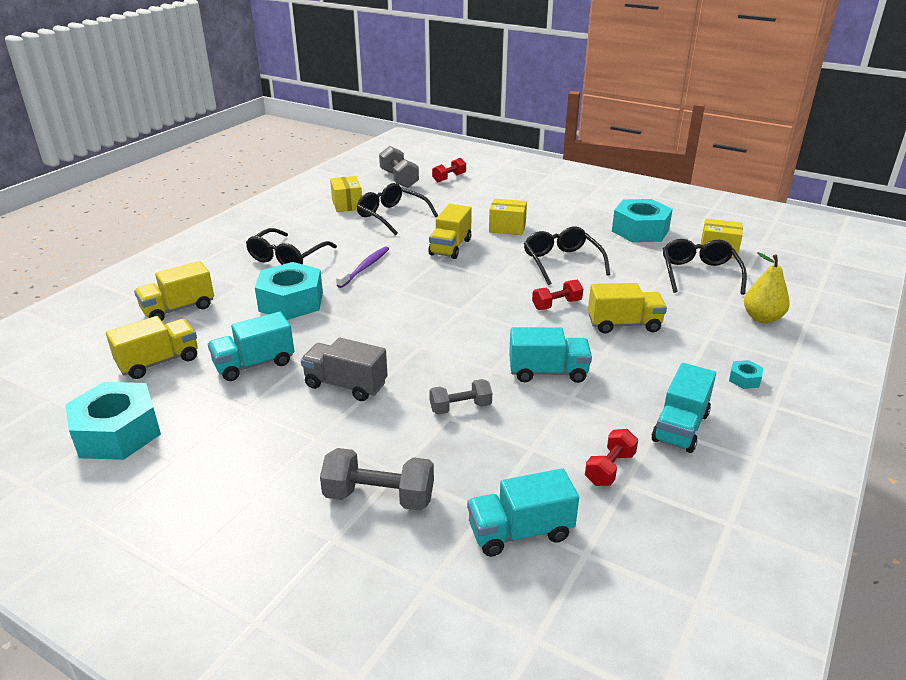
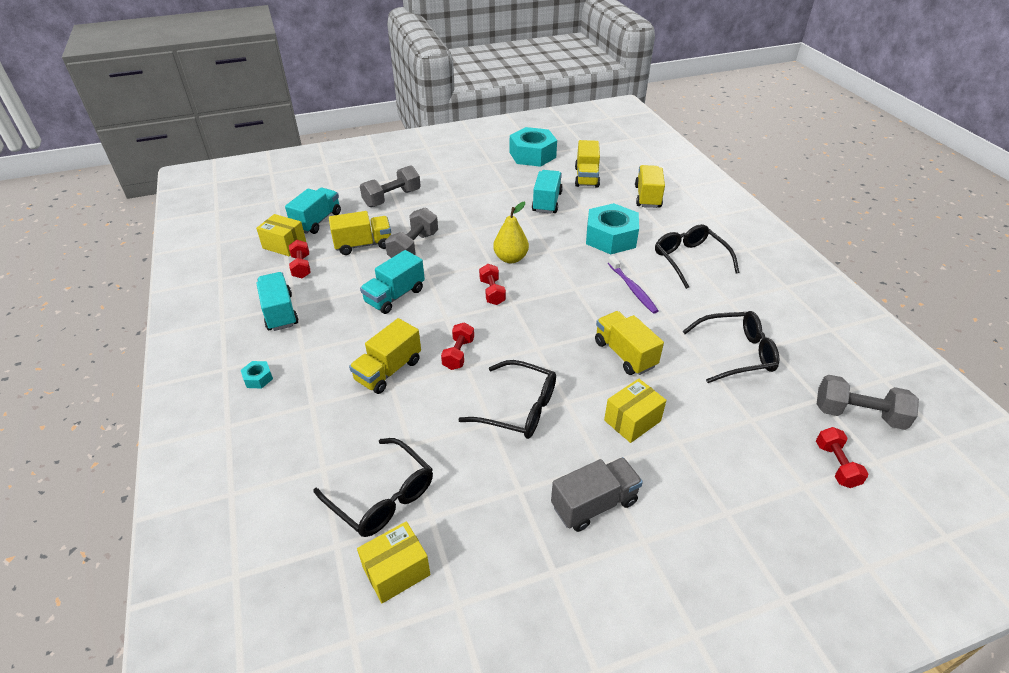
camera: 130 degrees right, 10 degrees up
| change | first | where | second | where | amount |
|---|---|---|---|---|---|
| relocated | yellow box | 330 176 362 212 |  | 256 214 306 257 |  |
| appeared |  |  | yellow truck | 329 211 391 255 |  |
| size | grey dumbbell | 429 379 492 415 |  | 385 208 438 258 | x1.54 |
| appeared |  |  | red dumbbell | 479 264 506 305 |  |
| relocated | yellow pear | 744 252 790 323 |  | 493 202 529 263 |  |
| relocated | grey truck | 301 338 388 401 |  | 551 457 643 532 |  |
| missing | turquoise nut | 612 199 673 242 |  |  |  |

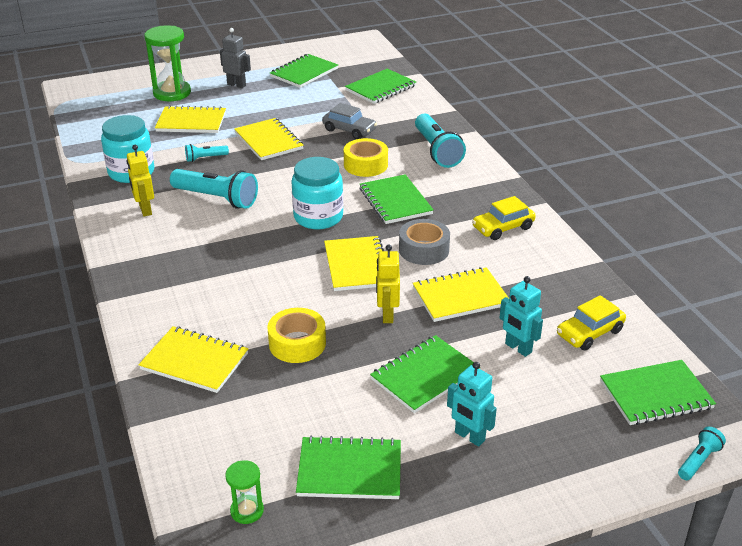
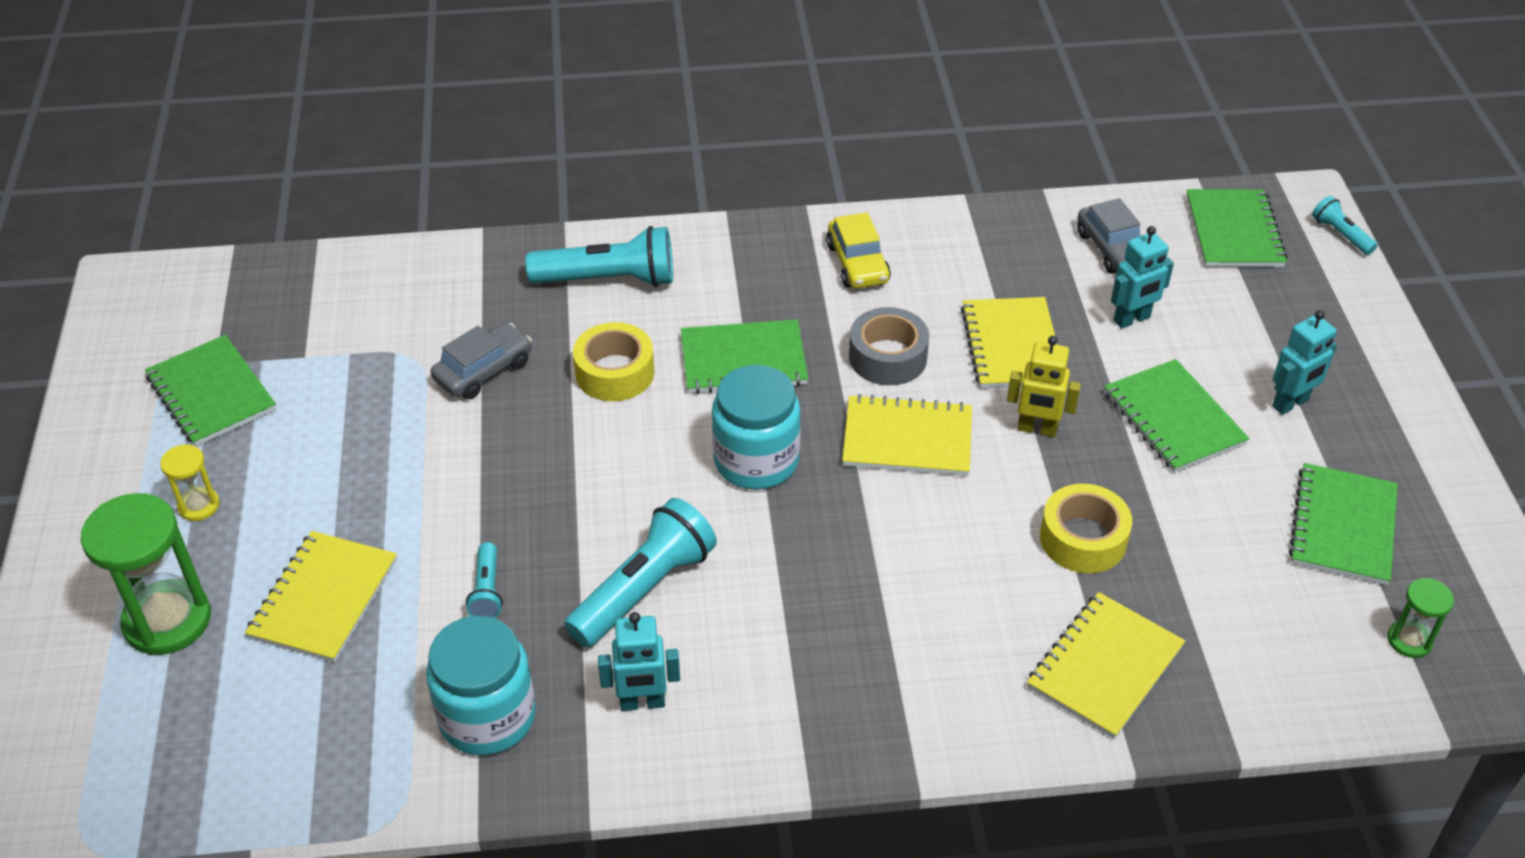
camera: 75 degrees left, 10 degrees up
| change | first | where | second | where | amount |
|---|---|---|---|---|---|
| exchanged | grey robot | 220 28 251 88 | yellow hourglass | 160 445 220 521 |  |
| colour | yellow robot | 127 145 154 216 | turquoise robot | 598 612 680 711 |  |
| colour | yellow car | 557 295 626 351 | grey car | 1077 198 1140 274 |  |
| missing | yellow notebook | 234 118 304 160 |  |  |  |
| missing | green notebook | 345 69 416 104 |  |  |  |

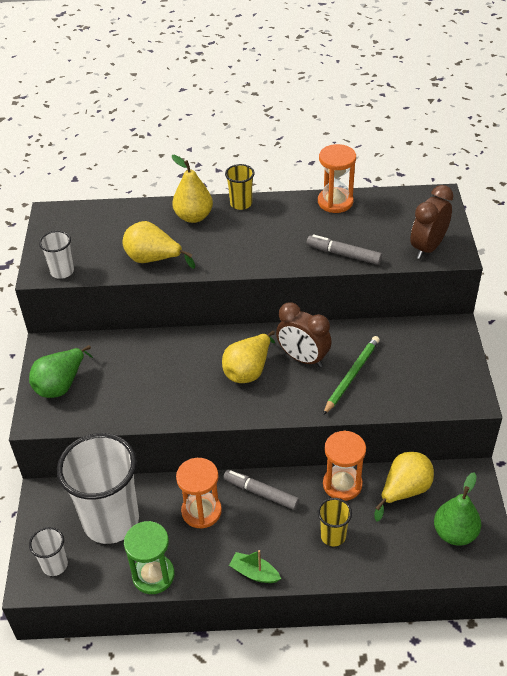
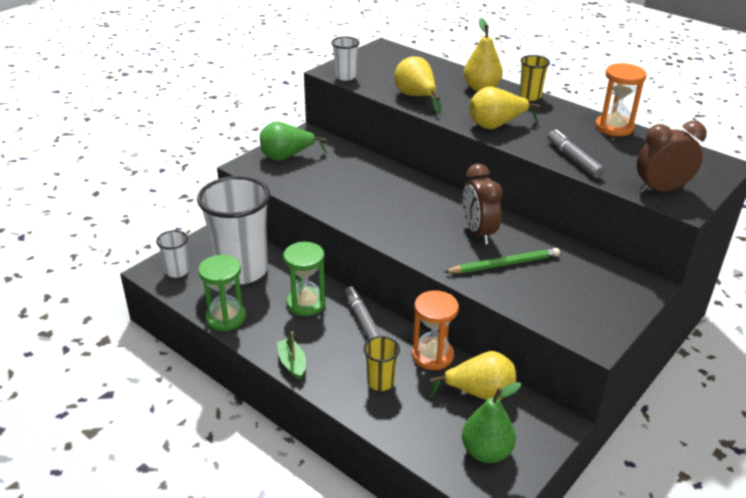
camera: 40 degrees right, 10 degrees down
| change | first | where | second | where | amount |
|---|---|---|---|---|---|
| colour | orange hourglass | 176 458 222 529 | green hourglass | 283 242 326 316 |  |
| relocated | yellow pear | 222 331 275 383 |  | 469 86 540 129 |  |

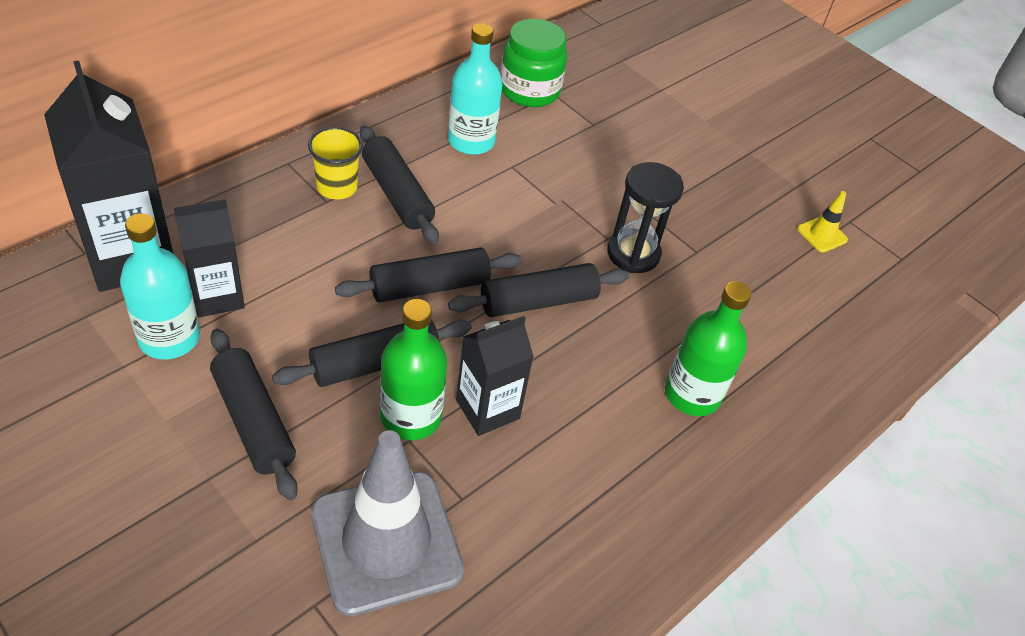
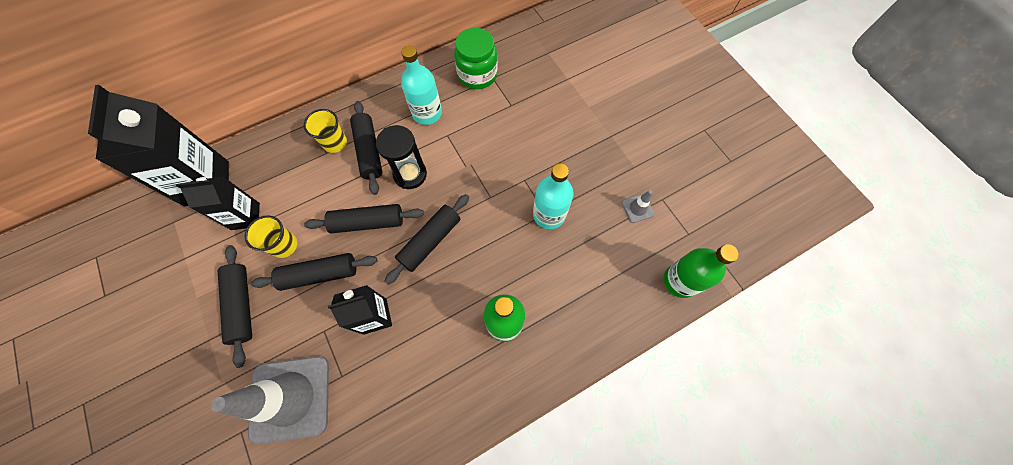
camera: 20 degrees right, 20 degrees up
| change | first | where | second | where | amount |
|---|---|---|---|---|---|
| appeared |  |  | yellow cup | 245 215 297 258 |  |
| relocated | black hourglass | 607 162 684 273 |  | 376 125 427 189 |  |
| spun | black rolling pin | 448 263 629 317 |  | 384 194 469 285 | 45 degrees counterclockwise |
| relocated | turquoise bottle | 120 213 200 359 |  | 533 164 574 229 |  |
| colour | yellow traffic cone | 797 191 848 252 | grey traffic cone | 622 190 655 223 |  |
| relocated | green bottle | 380 299 447 440 |  | 664 244 739 298 |  |

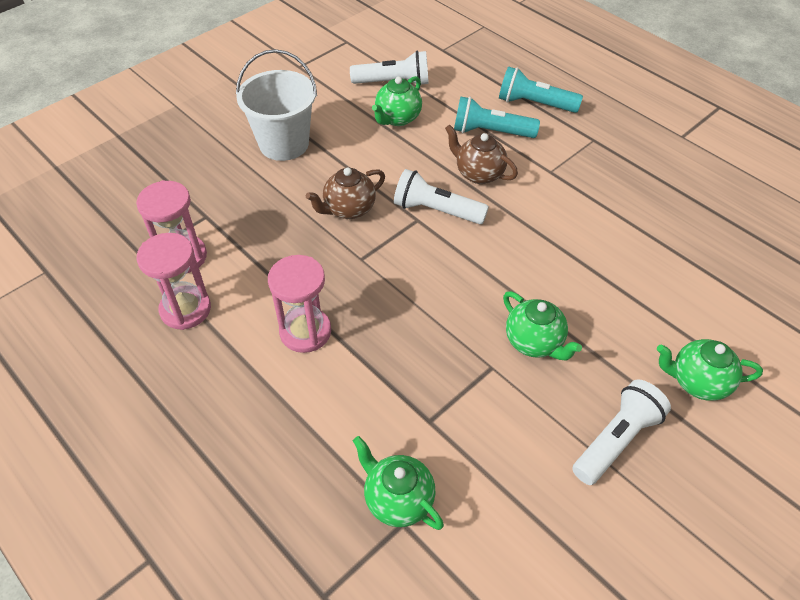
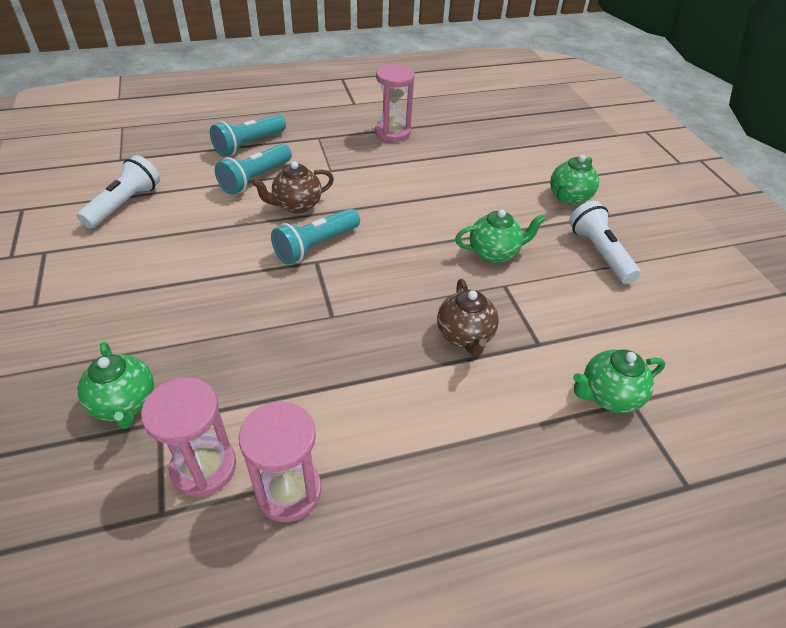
camera: 65 degrees left, 5 degrees down
| change | first | where | second | where | amount |
|---|---|---|---|---|---|
| relocated | green teapot | 372 76 422 126 |  | 78 342 154 429 |  |
| colour | white flashlight | 394 169 489 224 | turquoise flashlight | 271 208 360 265 |  |
| relocated | pink hourglass | 268 255 331 353 |  | 375 64 415 142 |  |
| relocated | brown teapot | 306 168 385 219 |  | 437 279 499 356 |  |
| missing | white bucket | 236 49 317 161 |  |  |  |

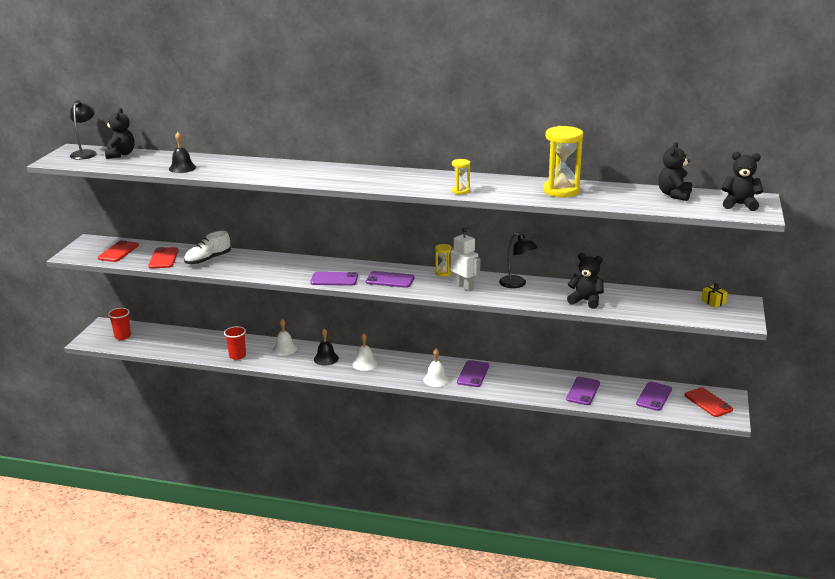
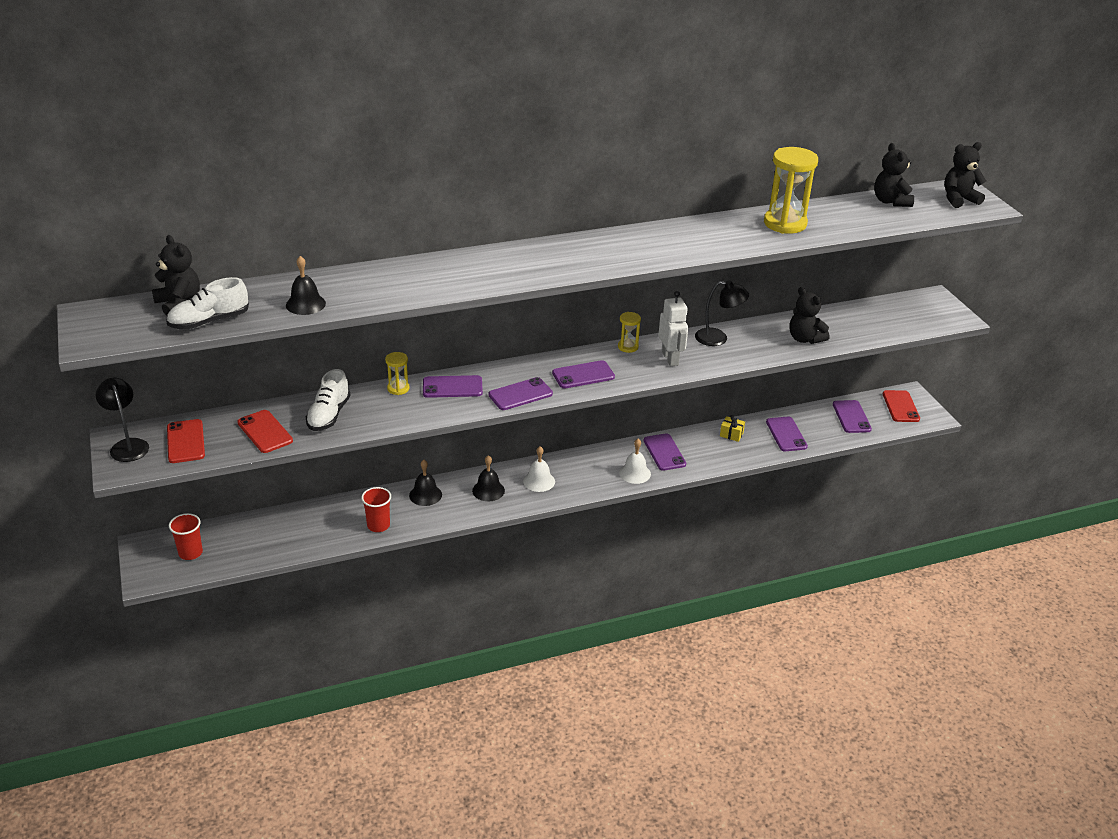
camera: 35 degrees left, 10 degrees up
| change | first | where | second | where | amount |
|---|---|---|---|---|---|
| relocated | black lamp | 70 100 97 160 |  | 96 378 149 462 |  |
| appeared |  |  | white shoe | 166 277 249 330 |  |
| relocated | yellow hourglass | 452 159 470 195 |  | 385 352 410 395 |  |
| colour | white bell | 273 319 297 356 | black bell | 409 460 442 506 |  |
| appeared |  |  | purple phone | 423 375 483 398 |  |
| spun | white robot | 450 228 480 291 |  | 658 291 688 366 | 60 degrees clockwise |
| relocated | yellow gift | 701 283 728 308 |  | 720 415 745 442 |  |
| spun | black teddy bear | 567 253 604 309 |  | 789 287 829 344 | 120 degrees counterclockwise |
| spun | red phone | 684 387 733 417 |  | 883 390 920 422 | 60 degrees clockwise |

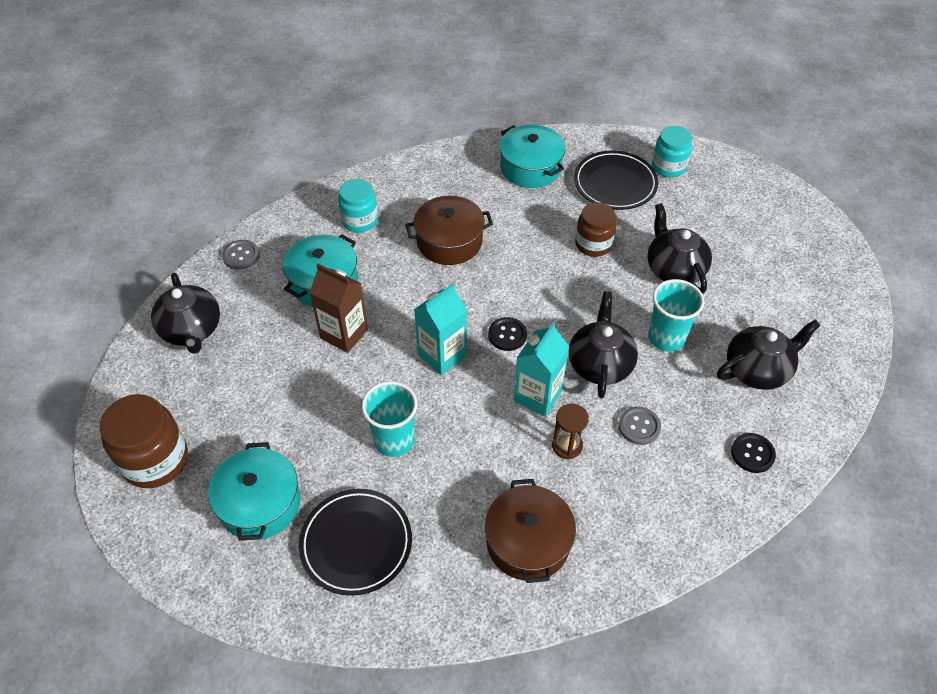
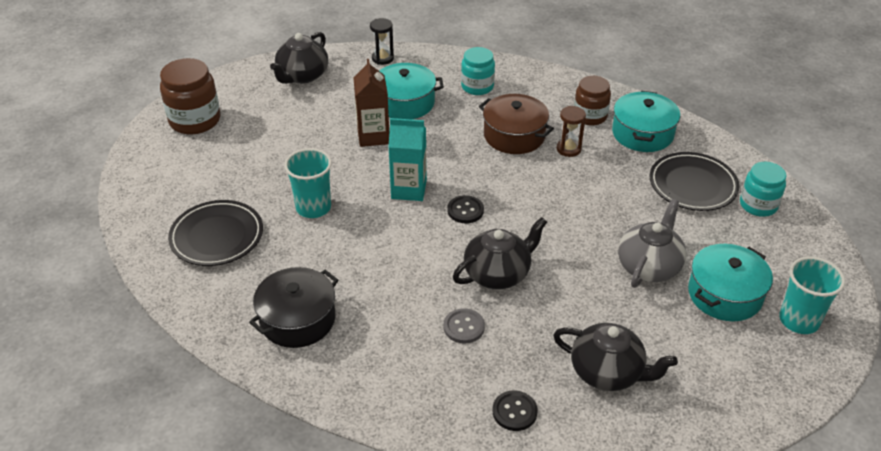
camera: 50 degrees right, 10 degrees down
| change | first | where | second | where | amount |
|---|---|---|---|---|---|
| colour | brown pot | 485 479 576 583 | black pot | 249 267 339 348 |  |
| exchanged | grey button | 222 240 259 270 | black hourglass | 370 18 394 65 |  |
| relocated | brown hourglass | 552 403 589 459 |  | 557 106 586 157 |  |
| relocated | brown jar | 575 202 617 257 |  | 574 76 611 126 |  |
| colour | black teapot | 647 203 712 294 | grey teapot | 618 199 686 288 |  |
| relocated | turquoise pot | 208 442 300 541 |  | 688 244 773 321 |  |
| relocated | turquoise cup | 648 279 704 352 |  | 779 257 845 334 |  |
| missing | turquoise carton | 514 322 570 417 |  |  |  |

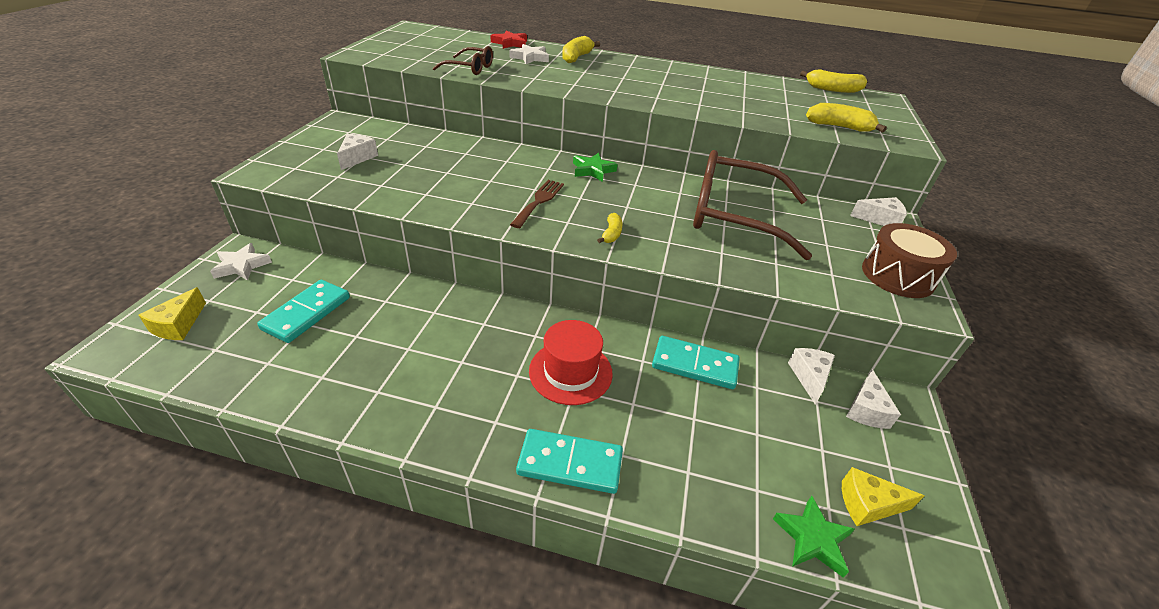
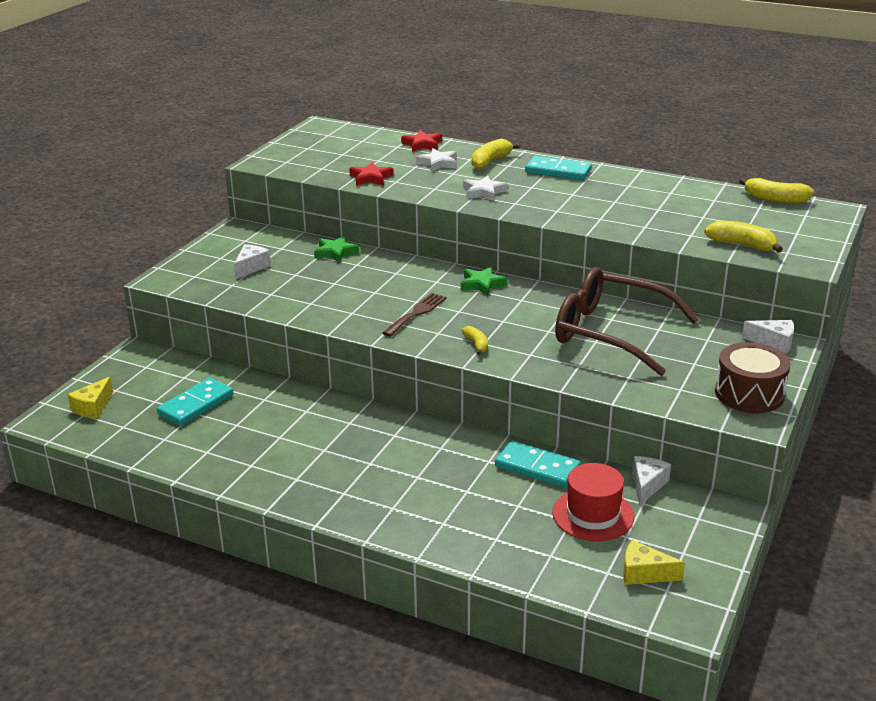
camera: 15 degrees right, 10 degrees down
| change | first | where | second | where | amount |
|---|---|---|---|---|---|
| relocated | green star | 773 496 855 578 |  | 314 236 359 263 |  |
| exchanged | brown glasses | 433 46 493 75 | red star | 349 162 394 186 |  |
| spun | yellow banana | 597 213 623 243 |  | 462 326 488 355 | 45 degrees counterclockwise |
| relocated | white star | 210 243 272 281 |  | 463 175 508 201 |  |
| relocated | turquoise domino | 516 429 623 494 |  | 525 156 592 180 |  |
| relocated | red hat | 529 320 613 405 |  | 552 463 634 541 |  |
| missing | white cheese | 846 369 901 429 |  |  |  |

